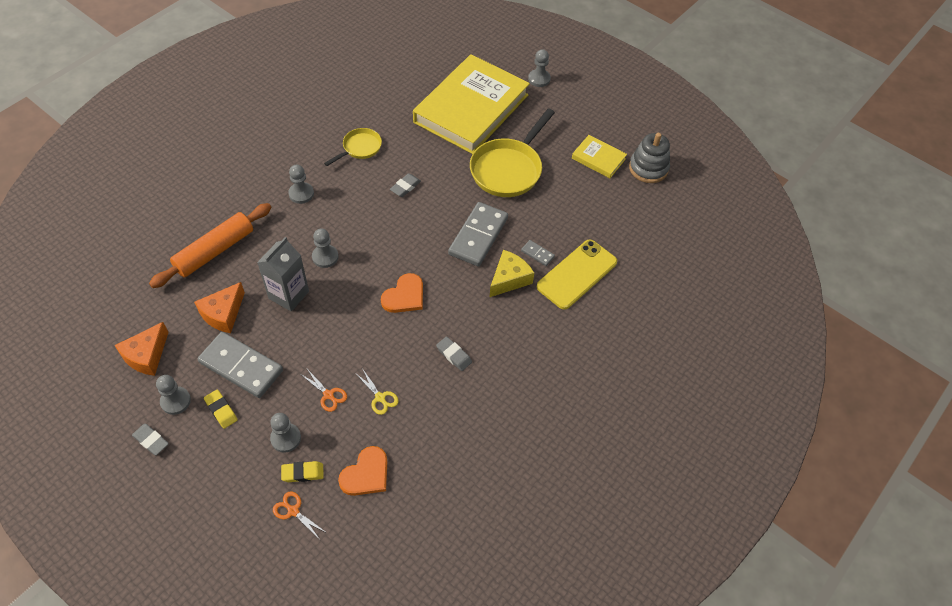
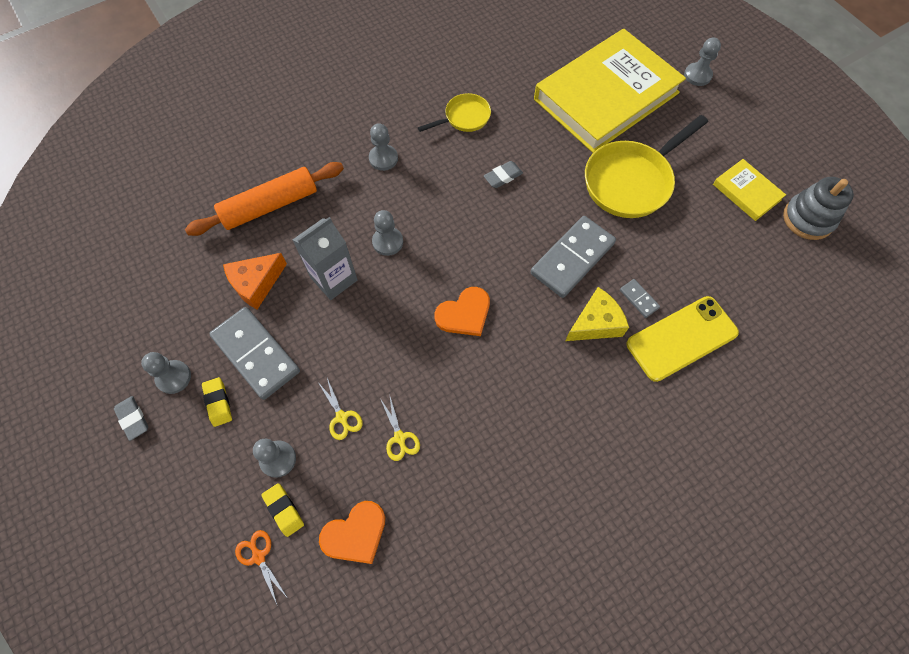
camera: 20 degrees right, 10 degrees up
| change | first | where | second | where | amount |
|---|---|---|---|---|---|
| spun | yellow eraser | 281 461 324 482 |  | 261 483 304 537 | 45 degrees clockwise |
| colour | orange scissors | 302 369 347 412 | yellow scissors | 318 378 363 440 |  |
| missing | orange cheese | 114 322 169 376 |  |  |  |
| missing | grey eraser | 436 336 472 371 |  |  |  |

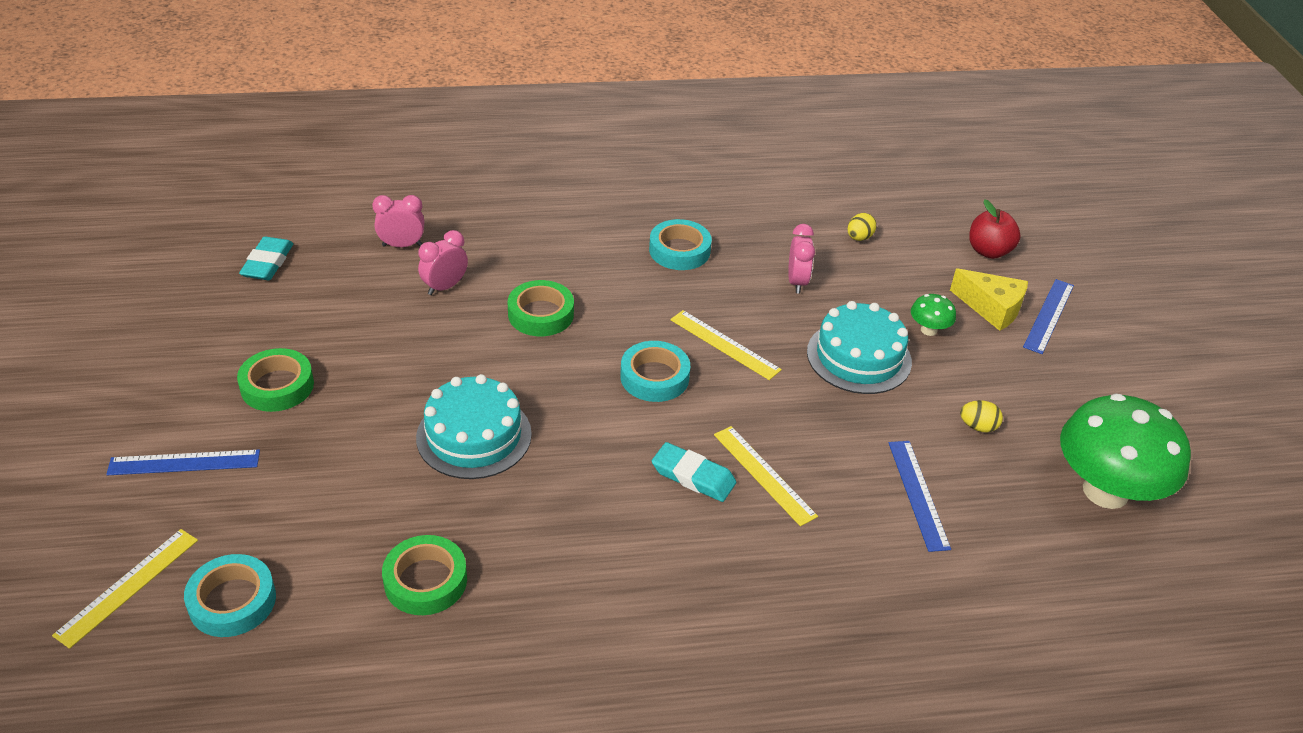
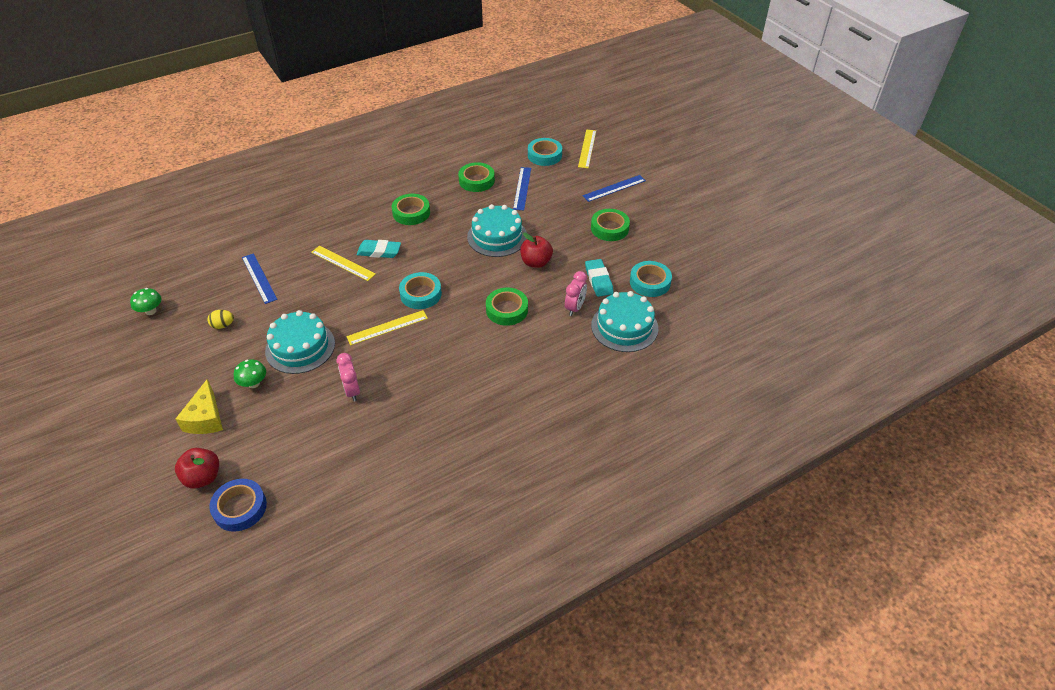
camera: 160 degrees right, 5 degrees up
| change | first | where | second | where | amount |
|---|---|---|---|---|---|
| size | green mushroom | 1060 393 1191 509 |  | 130 288 162 315 | x0.42 |
| spun | yellow cheese | 950 268 1028 331 |  | 176 379 223 434 | 105 degrees counterclockwise |
| appeared |  |  | blue tape | 209 479 267 532 |  |
| spun | yellow ruler | 670 310 782 380 |  | 346 310 428 346 | 45 degrees counterclockwise |
| appeared |  |  | green tape | 392 194 430 225 |  |
| relocated | blue ruler | 1023 279 1074 354 |  | 513 167 531 210 |  |
| appeared |  |  | red apple | 520 233 553 268 |  |
| relocated | turquoise eraser | 239 237 293 280 |  | 585 259 614 297 |  |
| exchanged | pink clock | 372 195 424 247 | turquoise cake | 591 291 658 352 |  |
| relocated | turquoise tape | 649 219 712 270 |  | 630 261 672 297 |  |
| missing | yellow egg | 848 213 876 241 |  |  |  |

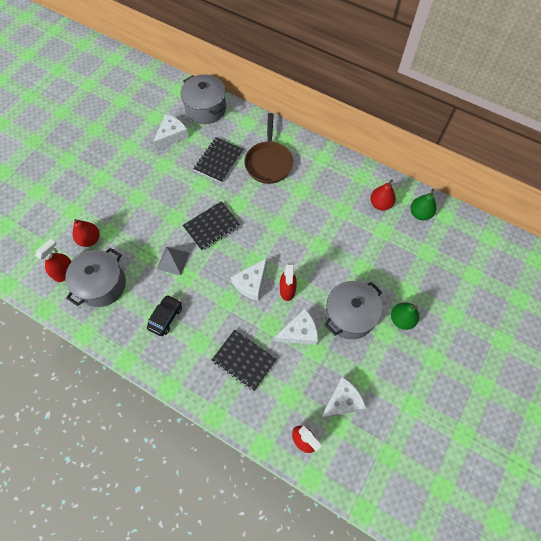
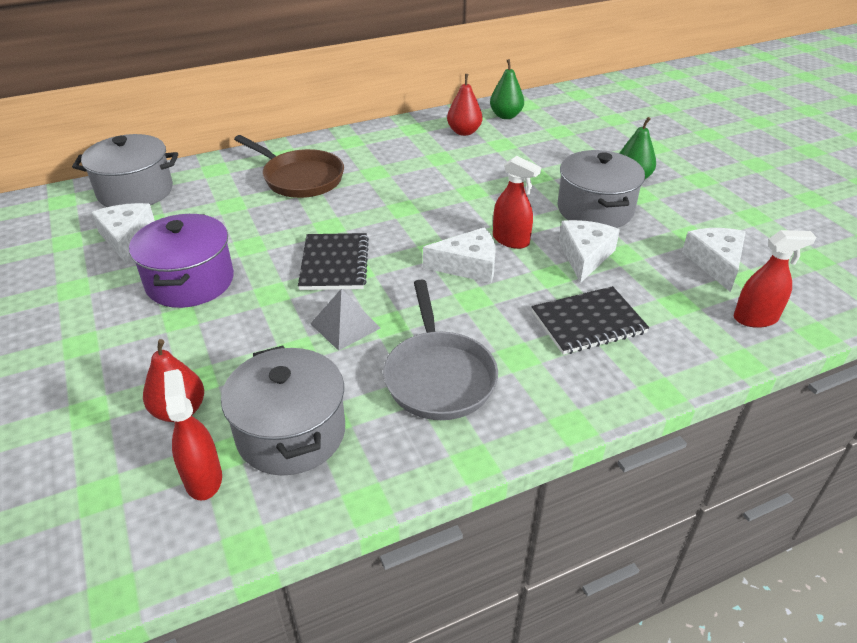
camera: 55 degrees left, 25 degrees down
| change | first | where | second | where | amount |
|---|---|---|---|---|---|
| appeared |  |  | purple pot | 129 214 234 308 |  |
| exchanged | black car | 147 295 182 336 | grey pan | 383 280 498 420 |  |
| spun | white cheese | 231 258 267 301 |  | 423 227 496 283 | 75 degrees counterclockwise |
| missing | black notebook | 193 137 243 183 |  |  |  |

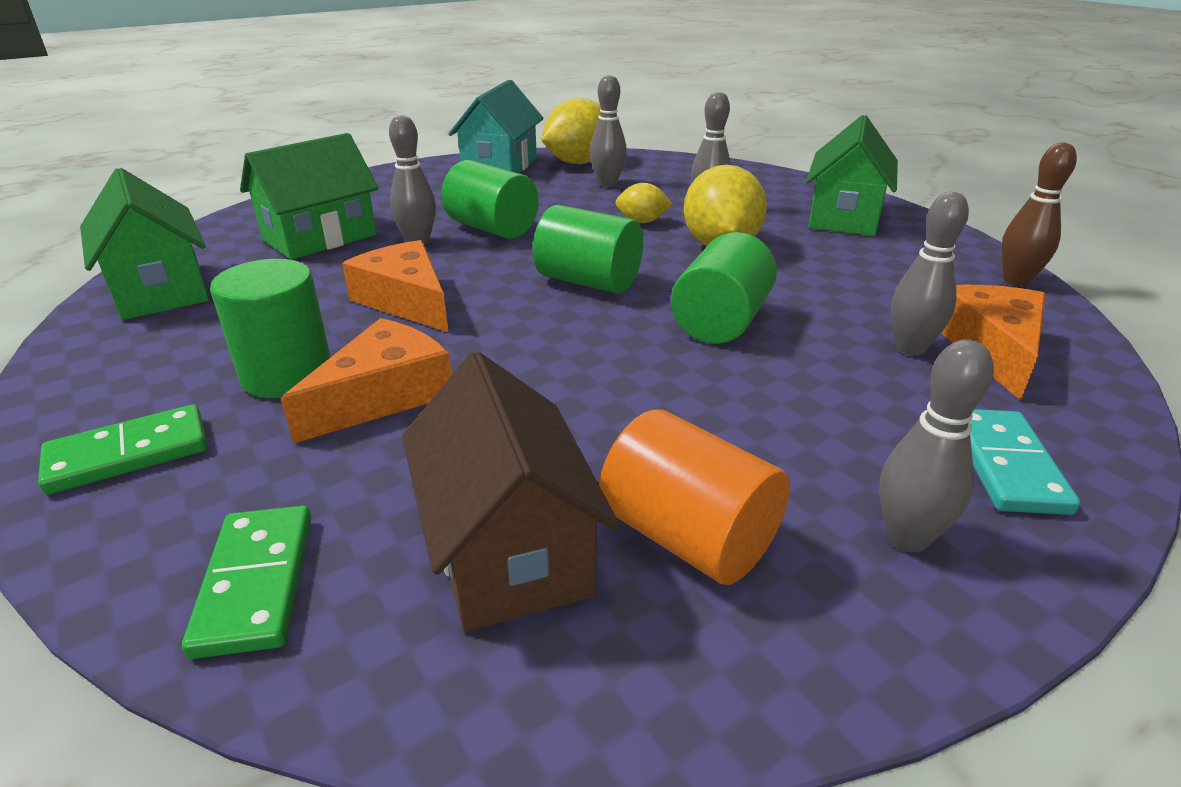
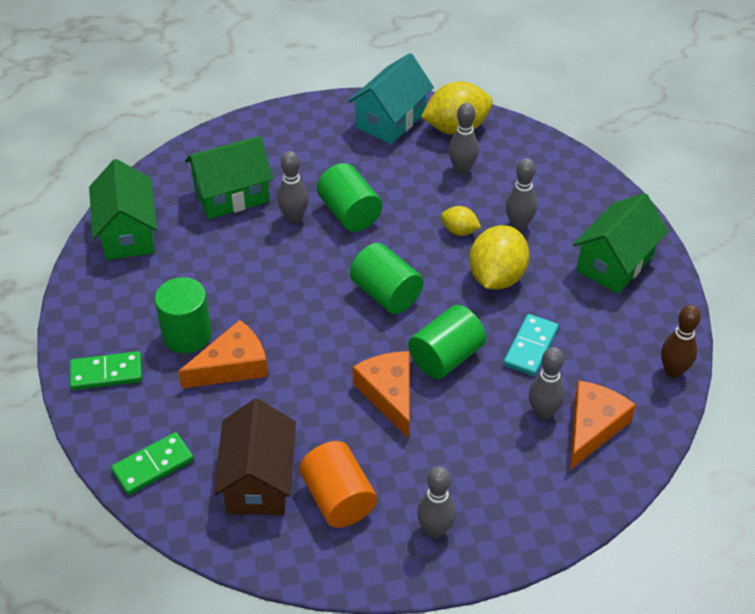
camera: 20 degrees right, 15 degrees up
| change | first | where | second | where | amount |
|---|---|---|---|---|---|
| spun | green domino | 182 506 311 659 |  | 111 432 194 495 | 45 degrees clockwise |
| relocated | orange cheese | 342 240 448 332 |  | 352 351 410 439 |  |
| relocated | turquoise domino | 970 409 1080 515 |  | 503 314 559 376 |  |

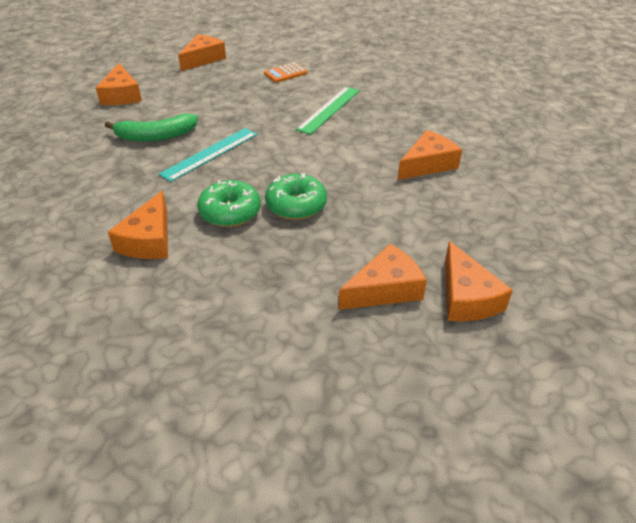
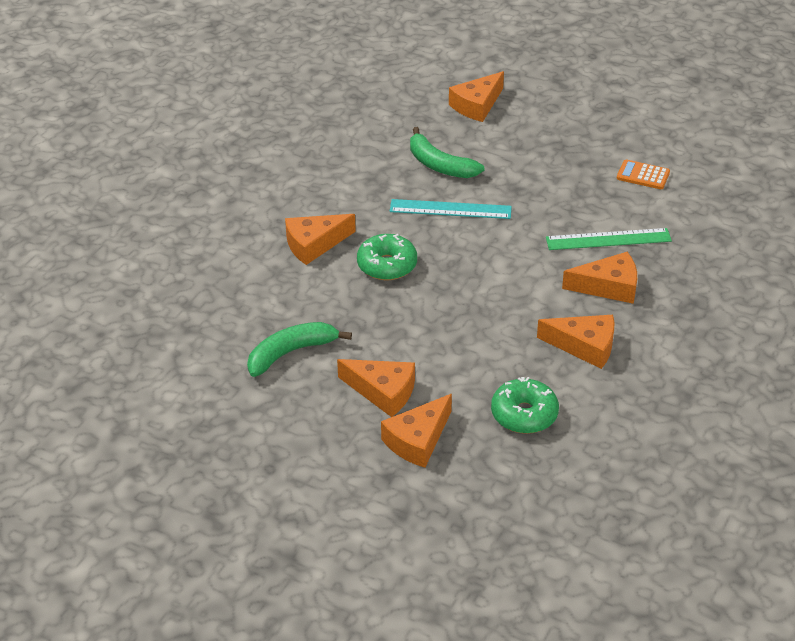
camera: 55 degrees right, 0 degrees up
| change | first | where | second | where | amount |
|---|---|---|---|---|---|
| appeared |  |  | green banana | 247 322 352 377 |  |
| relocated | green donut | 265 173 327 220 |  | 491 377 559 434 |  |
| relocated | orange cheese | 178 34 226 71 |  | 562 252 637 304 |  |

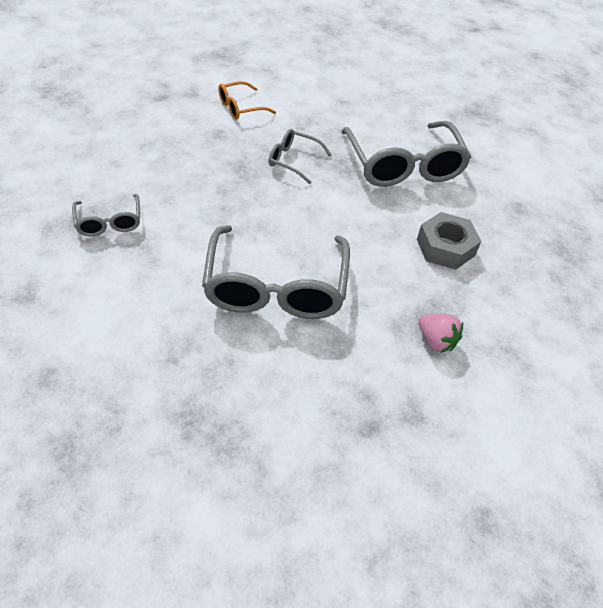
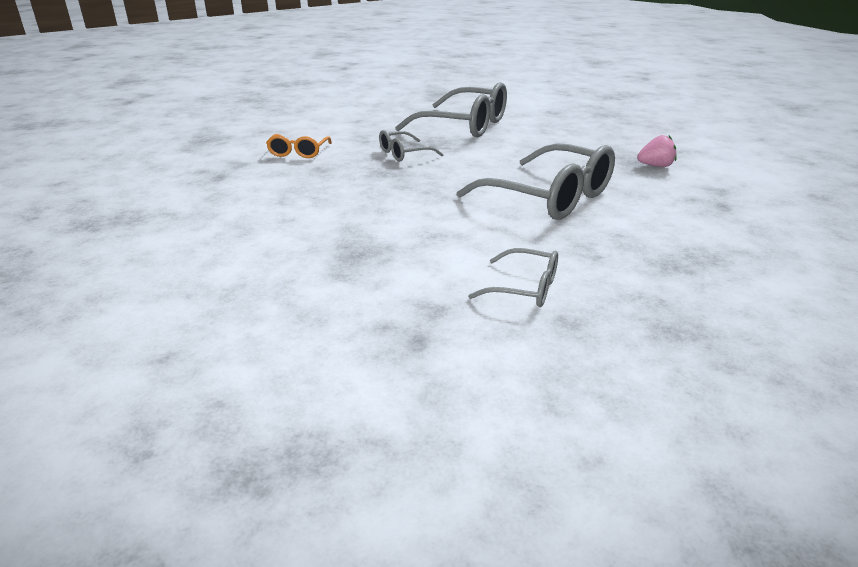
camera: 50 degrees left, 20 degrees down
| change | first | where | second | where | amount |
|---|---|---|---|---|---|
| relocated | grey glasses | 72 194 140 236 |  | 468 248 558 307 |  |
| missing | grey nut | 417 212 481 270 |  |  |  |

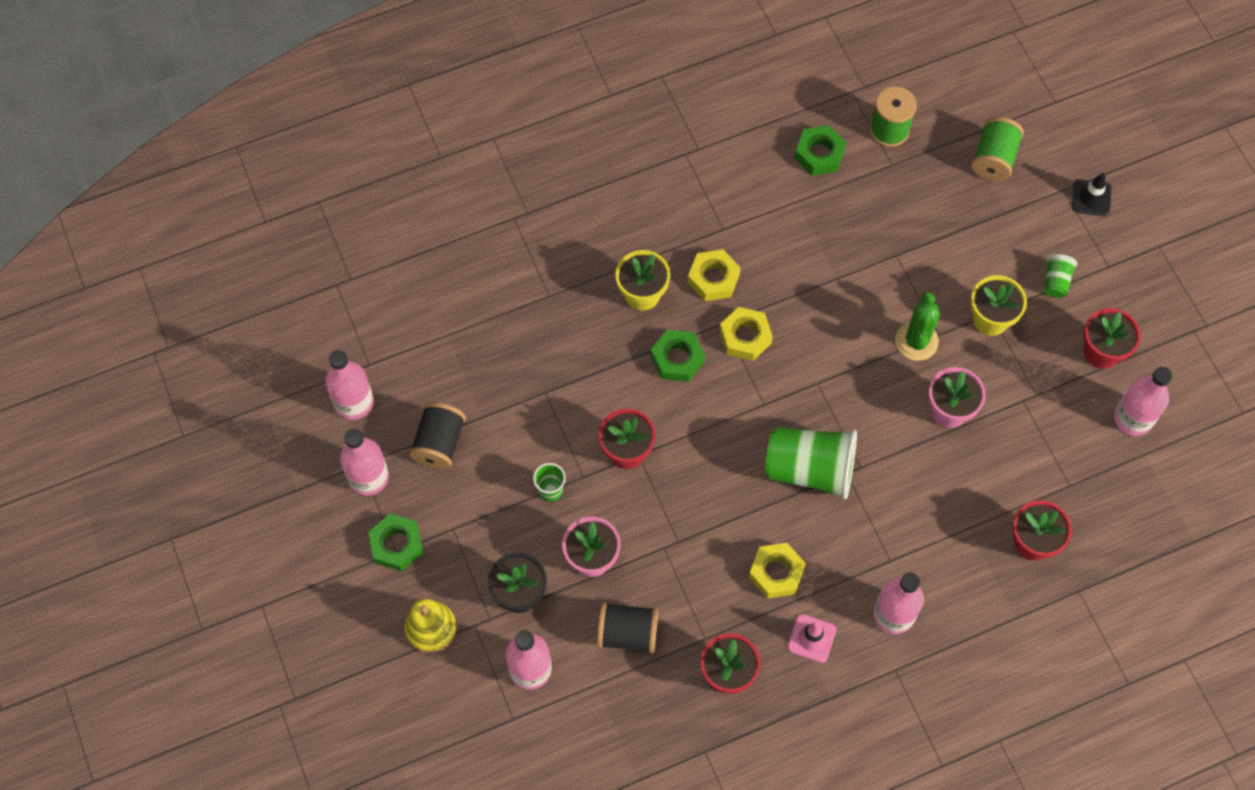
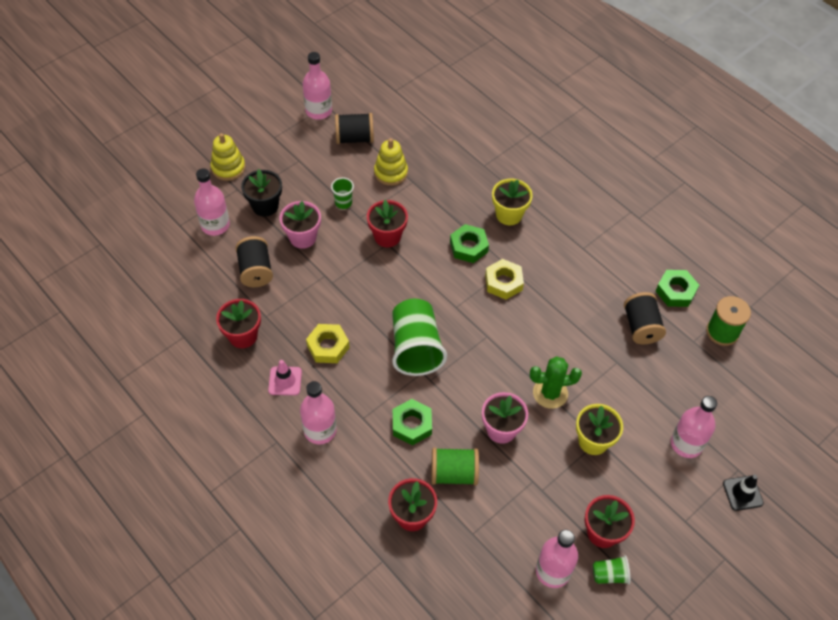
camera: 70 degrees right, 10 degrees down
| change | first | where | second | where | amount |
|---|---|---|---|---|---|
| appeared |  |  | yellow stacking toy | 374 138 408 186 |  |
| relocated | green nut | 368 514 423 571 |  | 393 399 432 445 |  |
| relocated | green spool | 971 117 1024 182 |  | 431 448 479 485 |  |
| relocated | green cup | 1044 254 1077 298 |  | 593 555 630 584 |  |
| appeared |  |  | black spool | 624 292 666 344 |  |
| relocated | pink bottle | 325 350 374 420 |  | 671 396 717 458 |  |
| missing | yellow nut | 688 249 740 301 |  |  |  |

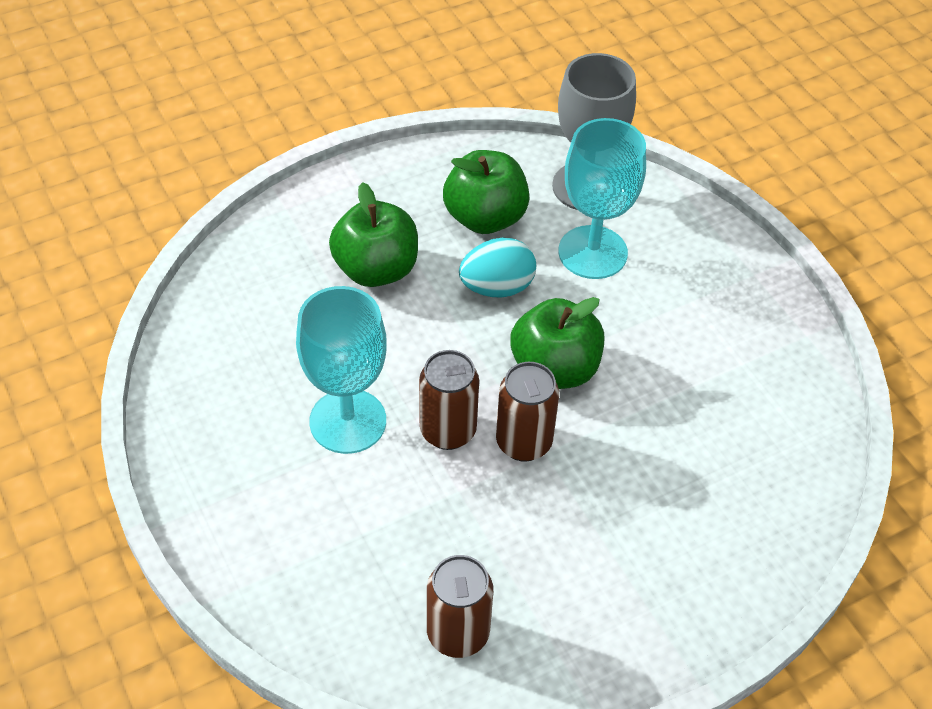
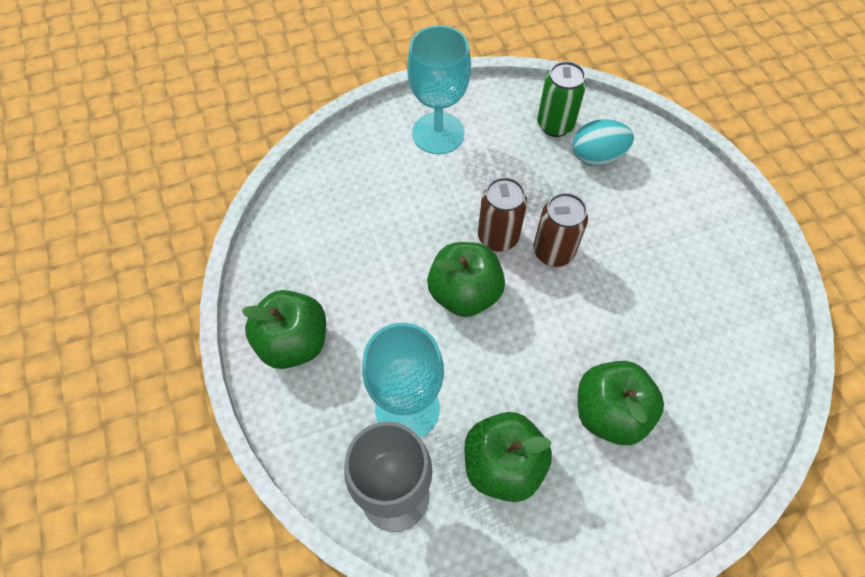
camera: 170 degrees left, 10 degrees up
| change | first | where | second | where | amount |
|---|---|---|---|---|---|
| appeared |  |  | green apple | 242 290 326 369 |  |
| relocated | turquoise goblet | 296 286 387 454 |  | 407 25 471 154 |  |
| colour | brown can | 427 555 493 658 | green can | 537 61 586 137 |  |
| relocated | turquoise egg | 459 238 536 298 |  | 573 119 634 166 |  |

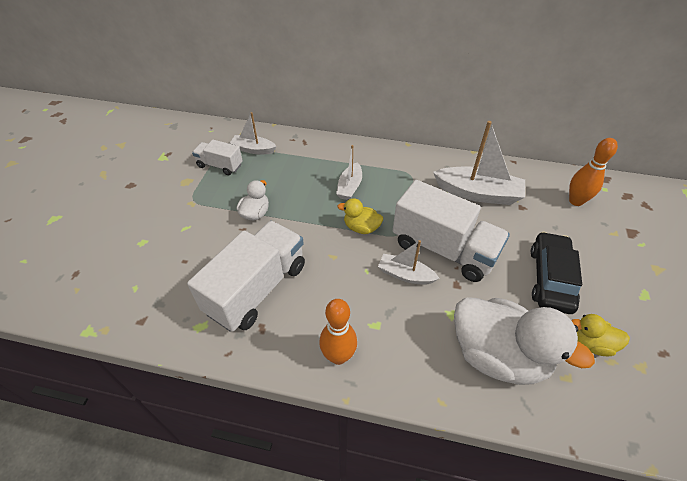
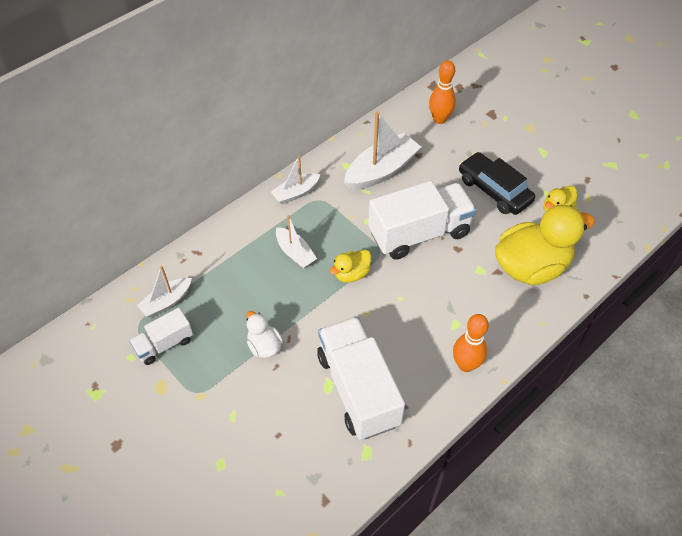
camera: 55 degrees left, 5 degrees up
| change | first | where | second | where | amount |
|---|---|---|---|---|---|
| relocated | white boat | 378 240 440 285 |  | 271 155 320 204 |  |
| colour | white duck | 454 297 595 385 | yellow duck | 495 205 595 285 |  |

